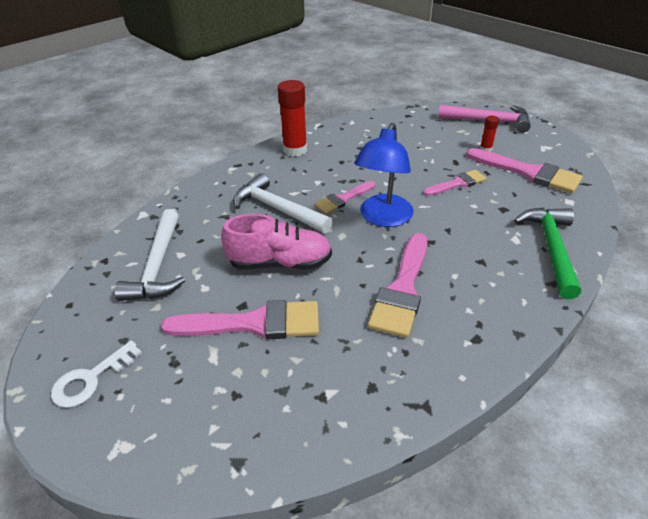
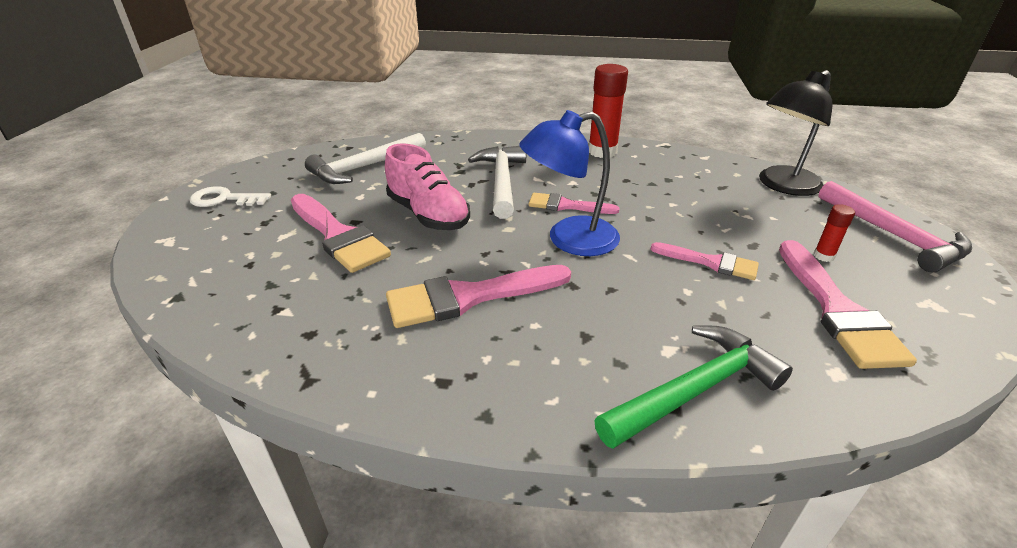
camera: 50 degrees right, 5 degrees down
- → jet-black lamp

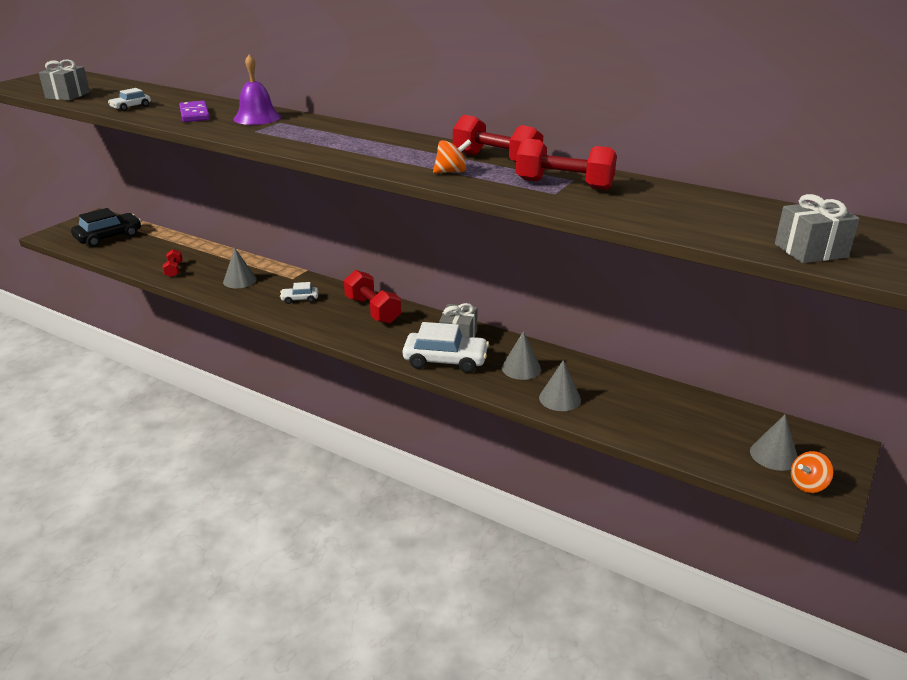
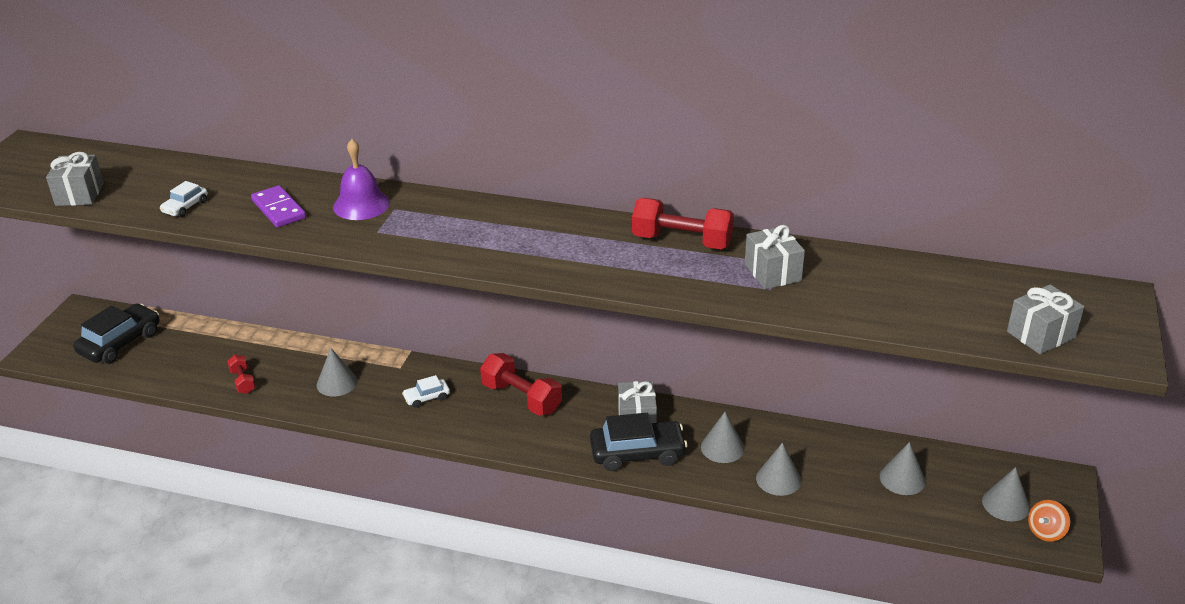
camera: 15 degrees left, 5 degrees up
crimson hand weight (4th from left) → gray wrapped gift (3rd from left)
orange-coloured toy top (1st from left) → -
white toy car (3rd from left) → jet-black toy car (2nd from left)
- → gray solid cone (4th from left)

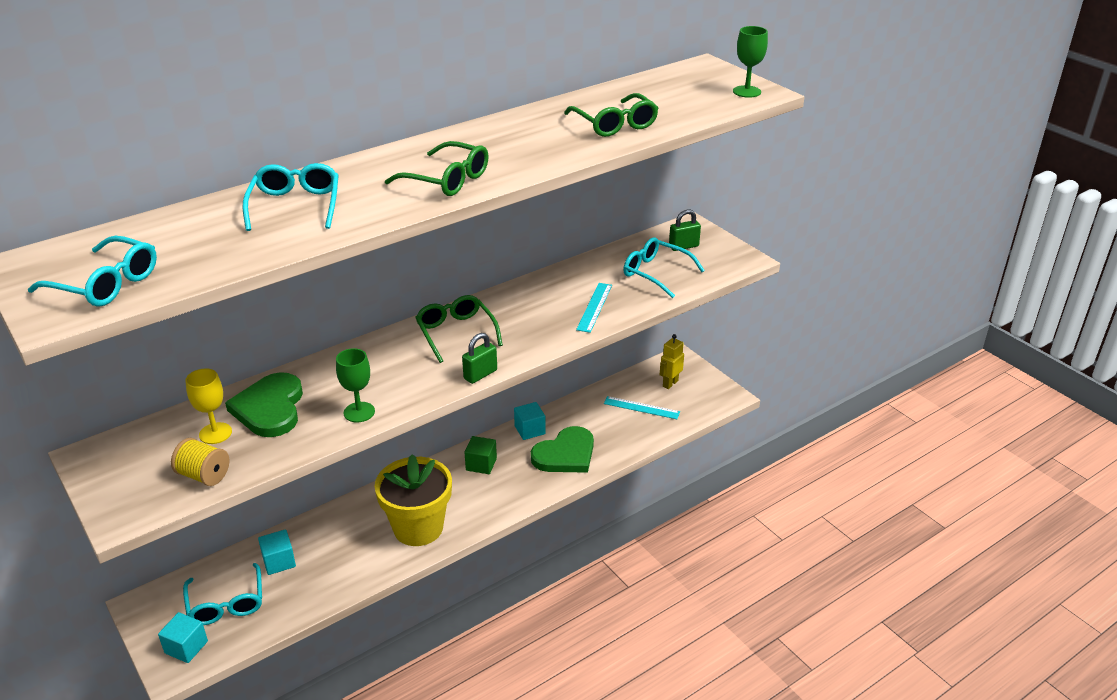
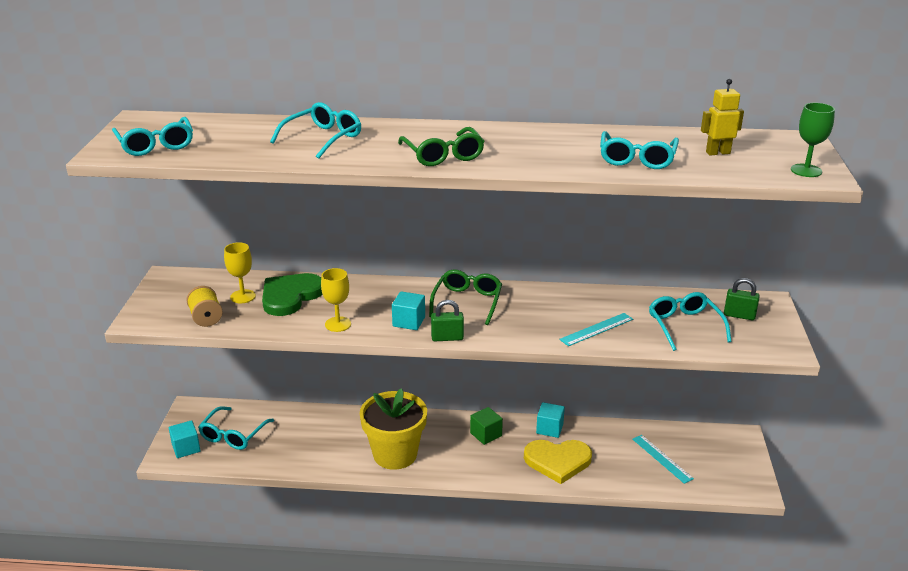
camera: 40 degrees right, 5 degrees down
emerald spectacles (3rd from left) → turquoise spectacles (4th from left)
golden robot figure, moved
emerald goblet (1st from left) → golden goblet (2nd from left)
emerald heart shape (2nd from left) → golden heart shape
turquoise block (2nd from left), moved

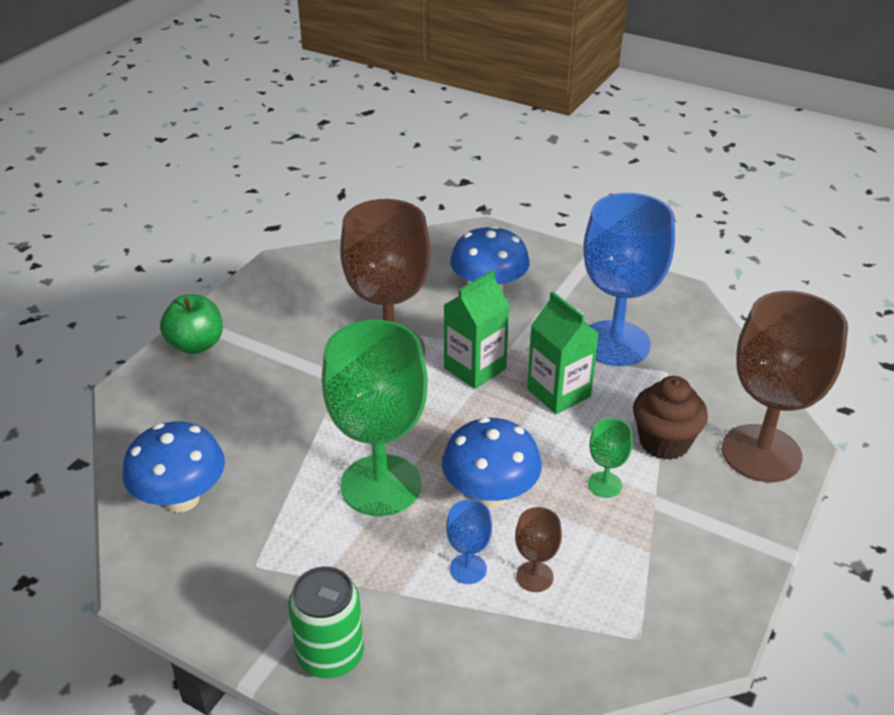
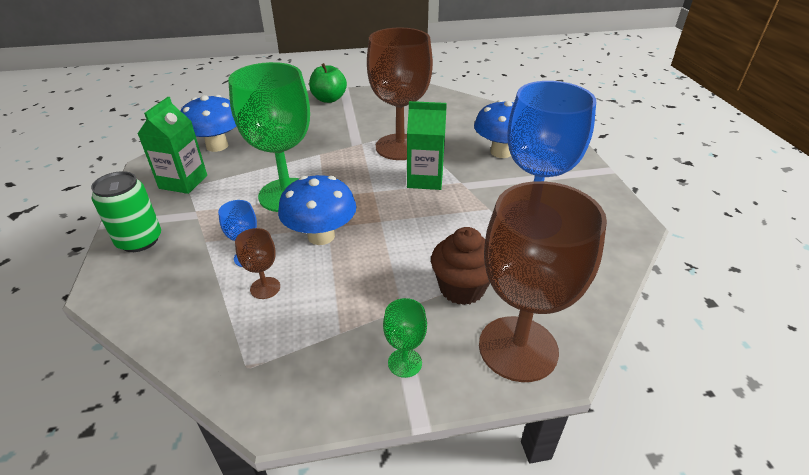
camera: 50 degrees right, 0 degrees up
emerald juice carton (2nd from left in the first image) → emerald juice carton (1st from left), moved
emerald goblet (2nd from left), moved

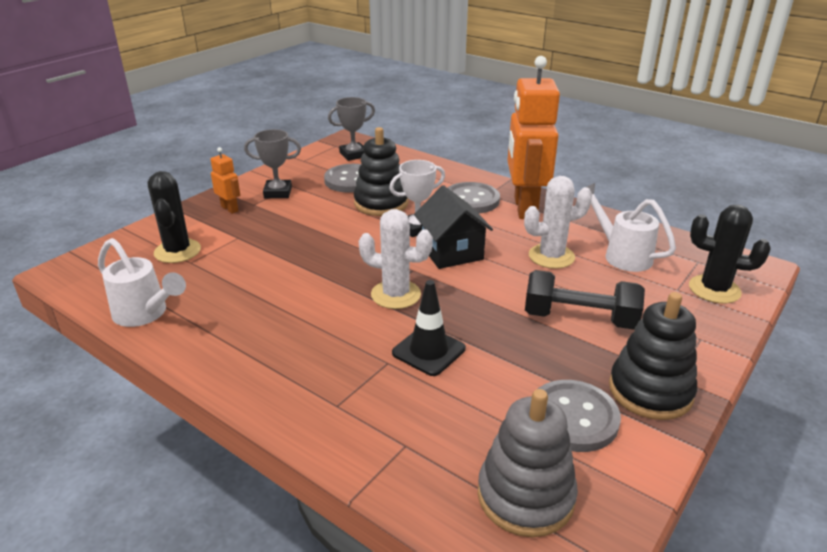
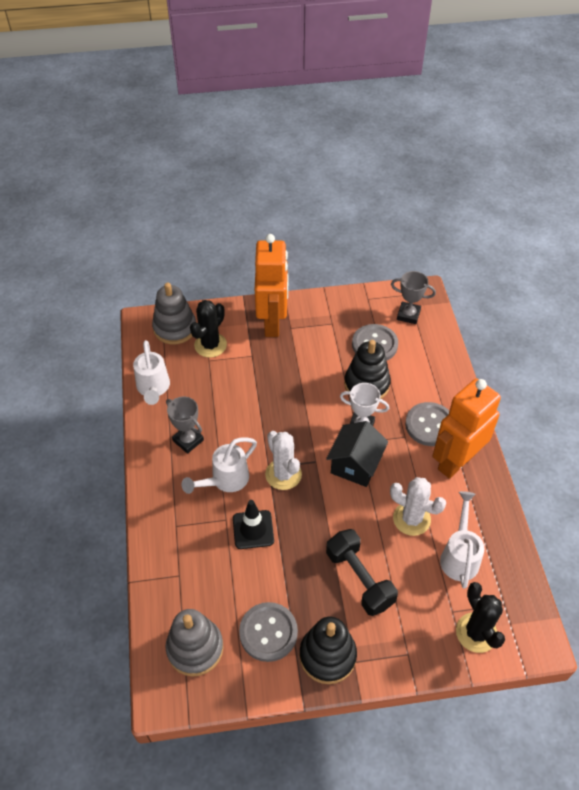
camera: 45 degrees right, 20 degrees up
gray prize cup (1st from left), moved
orange-coloured robot figure (1st from left), x2.29
- → gray stacking toy (1st from left)
- → white watering pot (2nd from left)

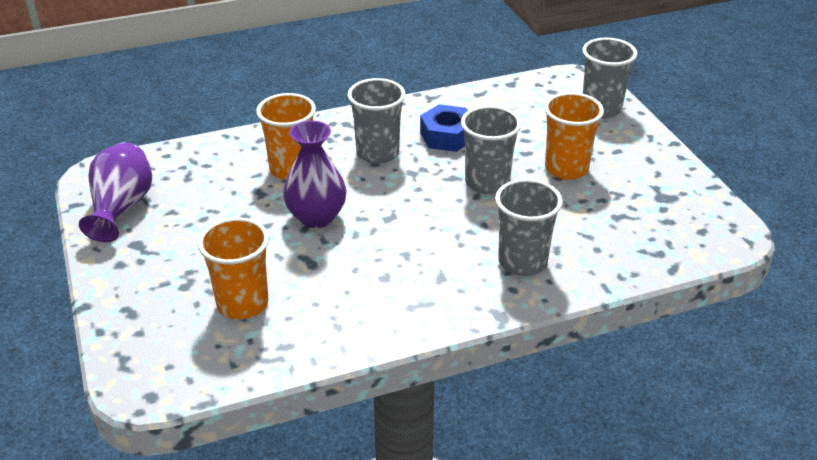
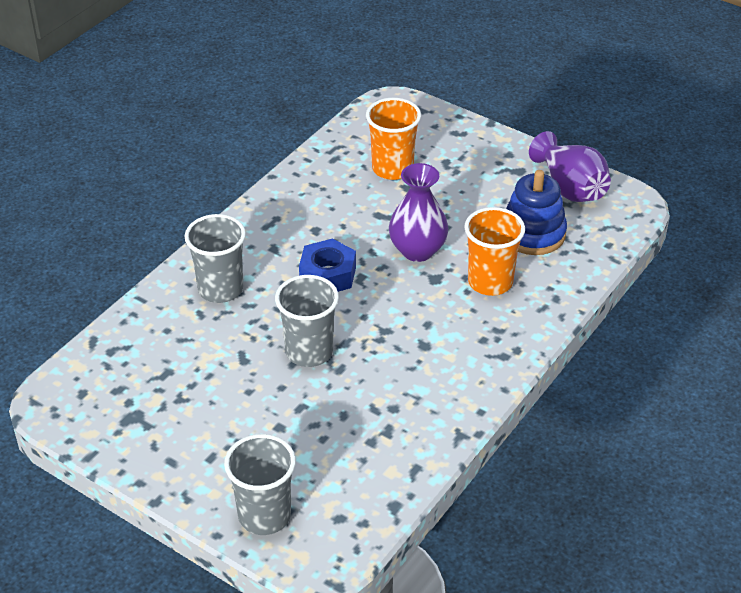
camera: 145 degrees right, 5 degrees up
gray beaker (1st from left) → -
orange-coloured beaker (3rd from left) → -
royal blue nut, moved
- → royal blue stacking toy

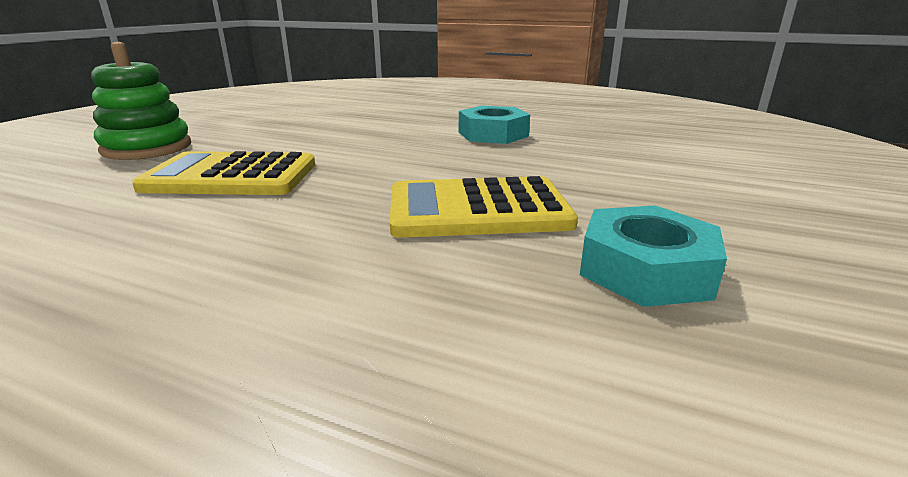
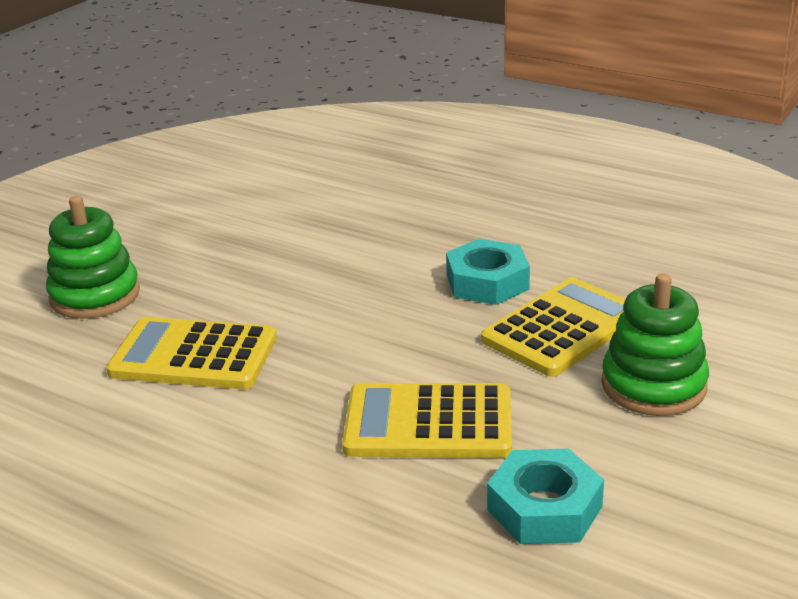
camera: 10 degrees right, 5 degrees up
- → emerald stacking toy (2nd from left)
- → golden calculator (3rd from left)

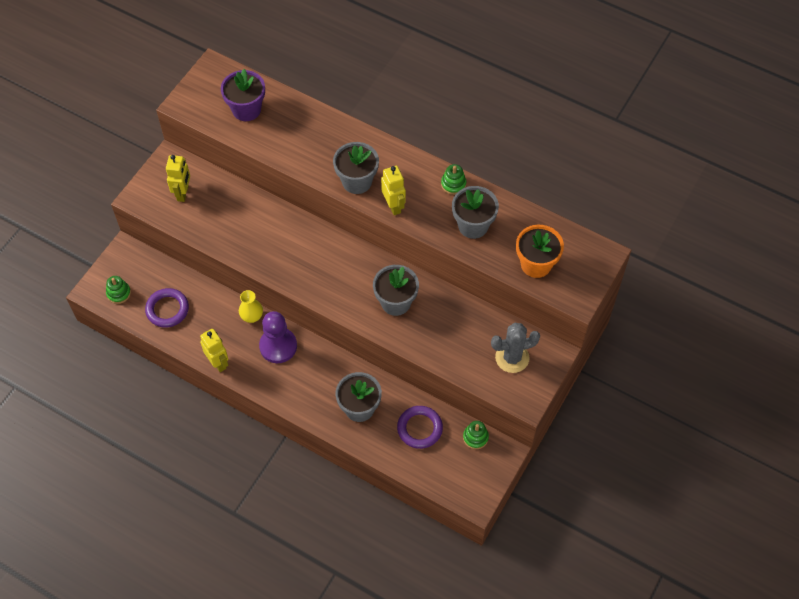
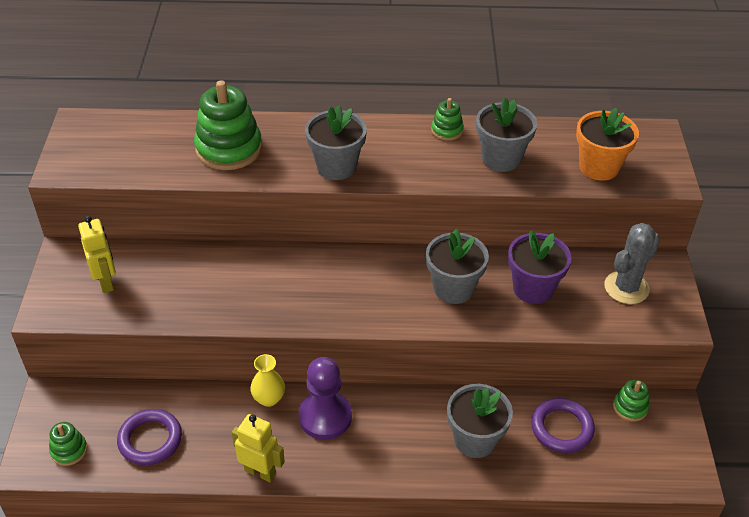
camera: 30 degrees left, 15 degrees down
violet potted plant, moved
golden robot figure (3rd from left) → -
- → emerald stacking toy (2nd from left)

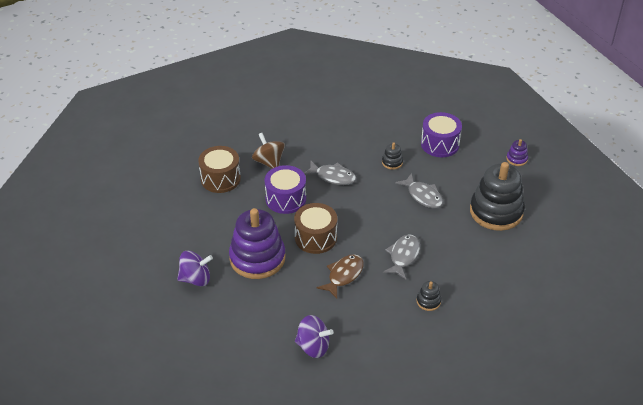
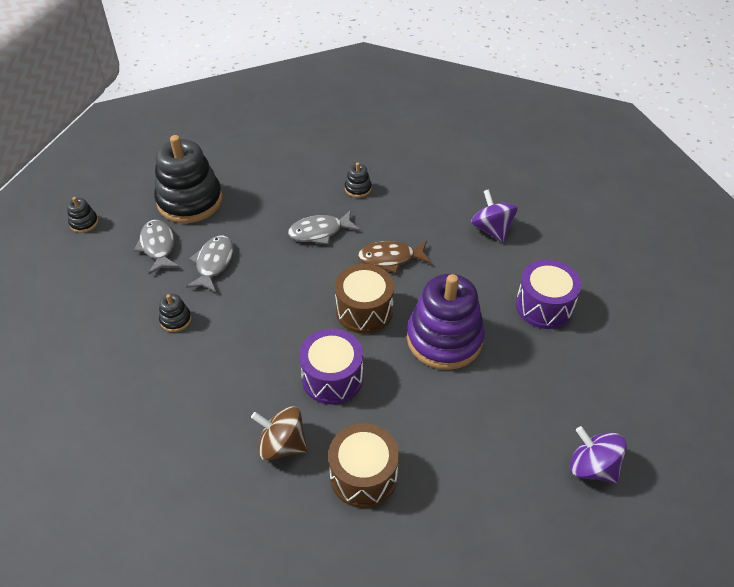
camera: 130 degrees left, 5 degrees up
violet snare drum (2nd from left), moved
brown toy top, 90 degrees clockwise
violet stacking toy (2nd from left) → jet-black stacking toy (1st from left)
gray fish (1st from left), moved
violet toy top (1st from left in the first image) → violet toy top (2nd from left), moved

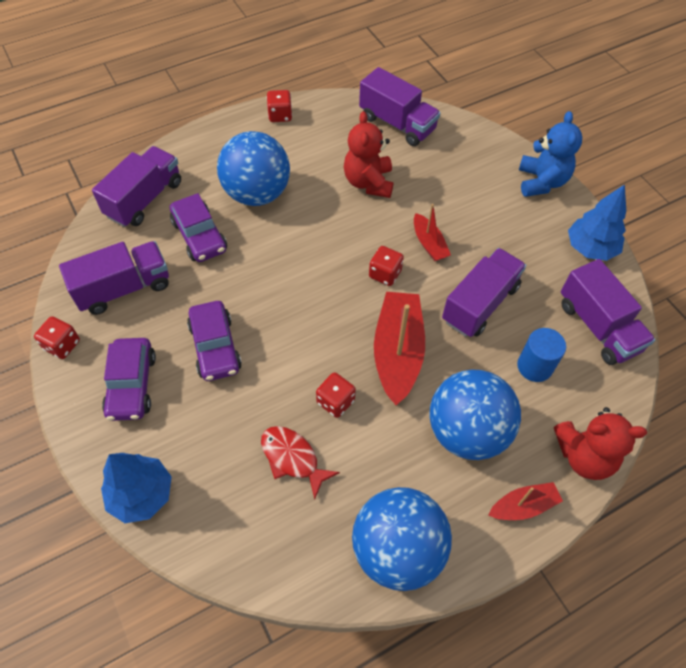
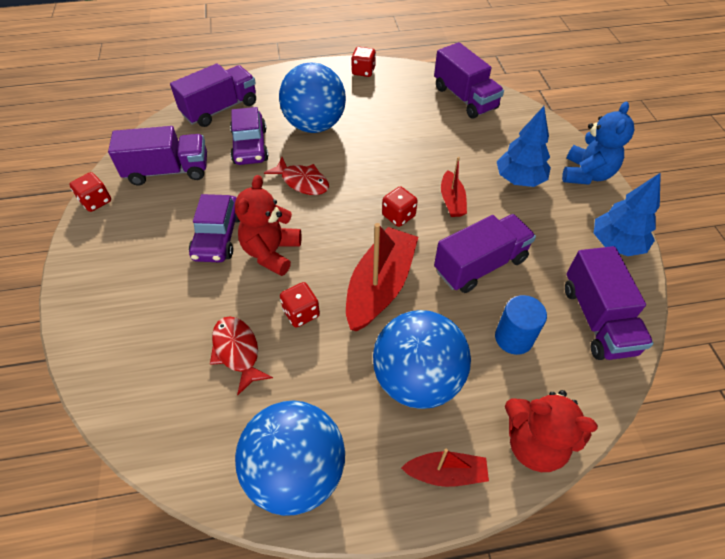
camera: 20 degrees right, 5 degrees down
crimson stuffed bear (1st from left), moved
violet toy car (1st from left) → -
royal blue tree (1st from left), moved
- → crimson fish (2nd from left)

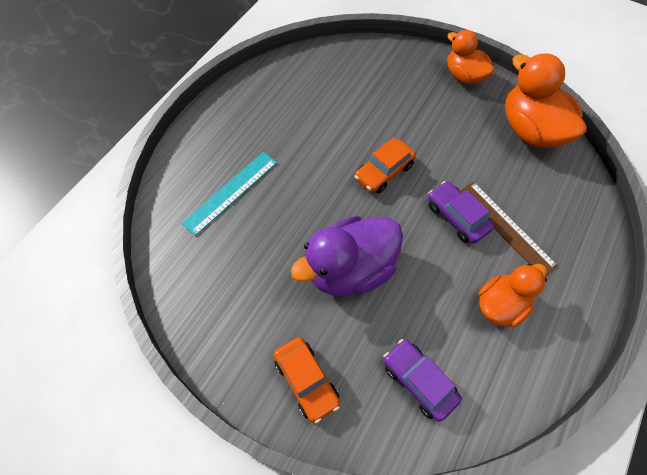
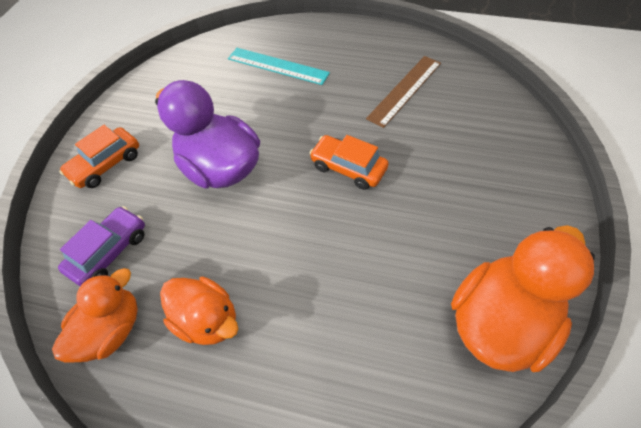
camera: 75 degrees right, 5 degrees down
orange-coloured rubber duck (1st from left), moved
violet toy car (2nd from left) → -
brown measuring stick, moved

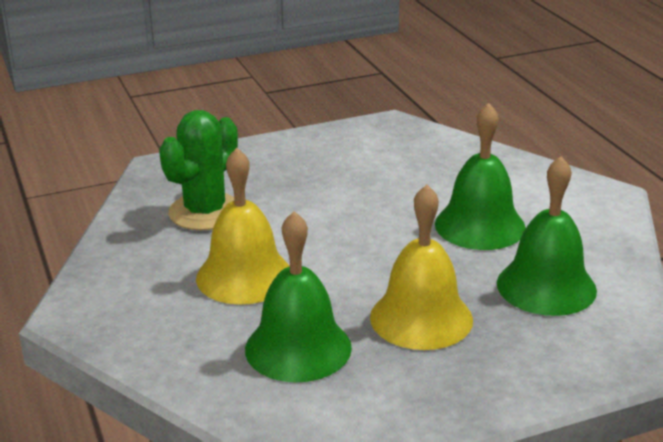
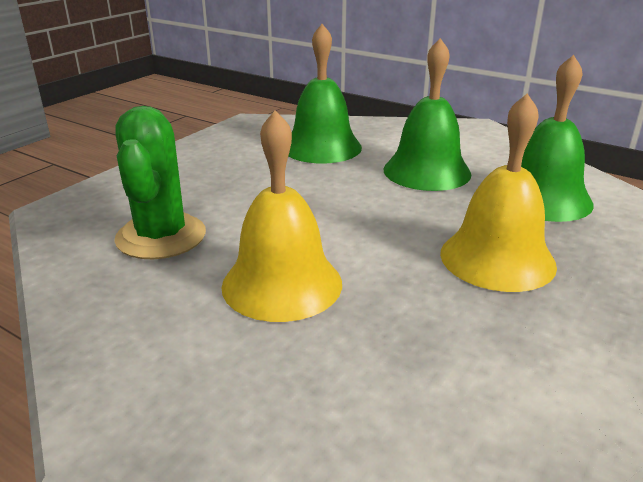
camera: 35 degrees left, 0 degrees up
emerald bell (1st from left), moved

